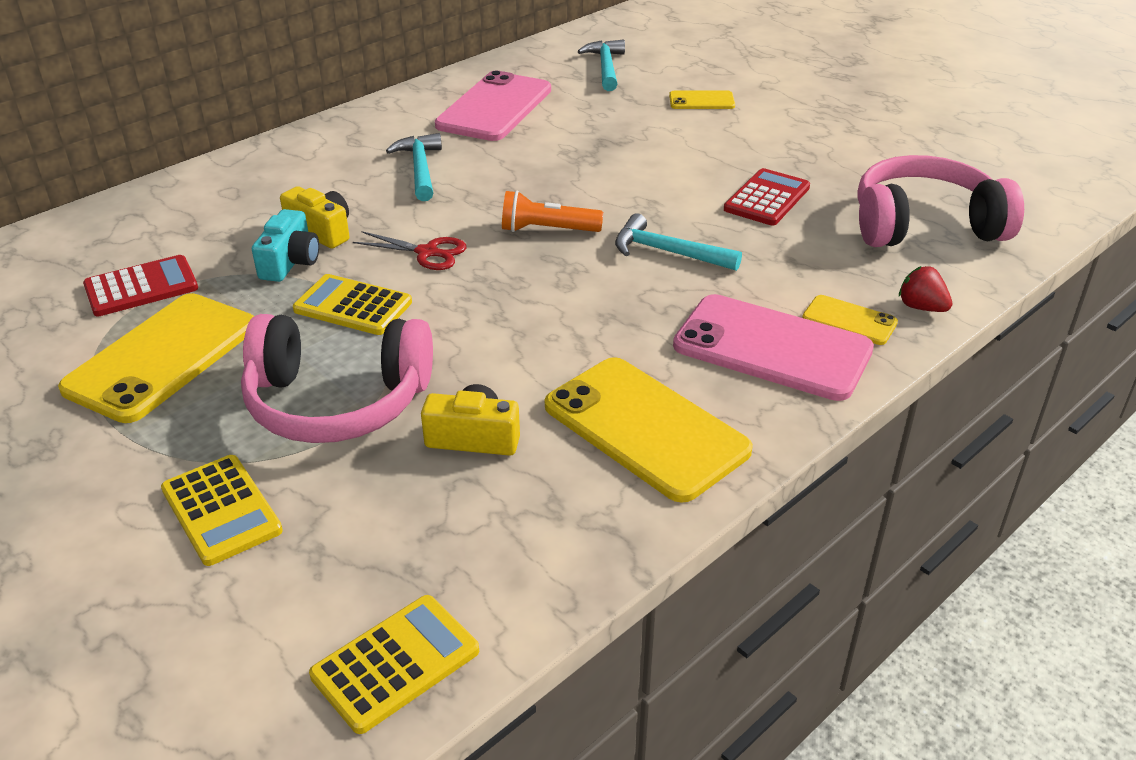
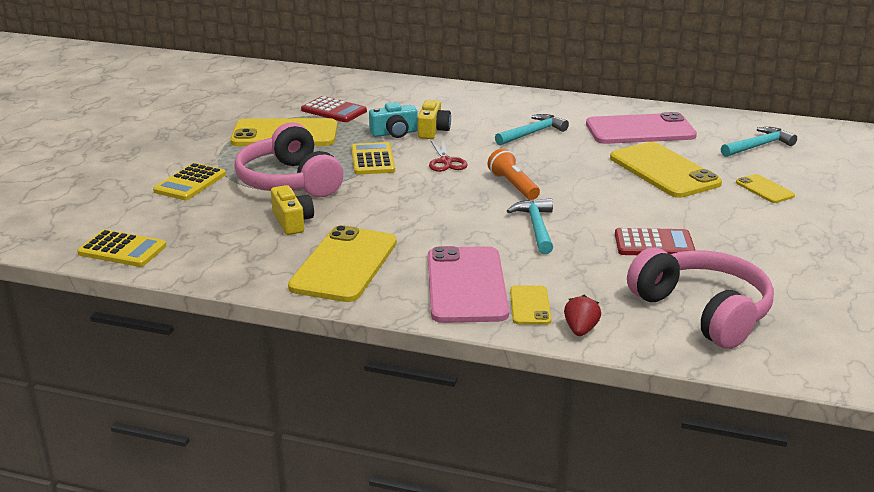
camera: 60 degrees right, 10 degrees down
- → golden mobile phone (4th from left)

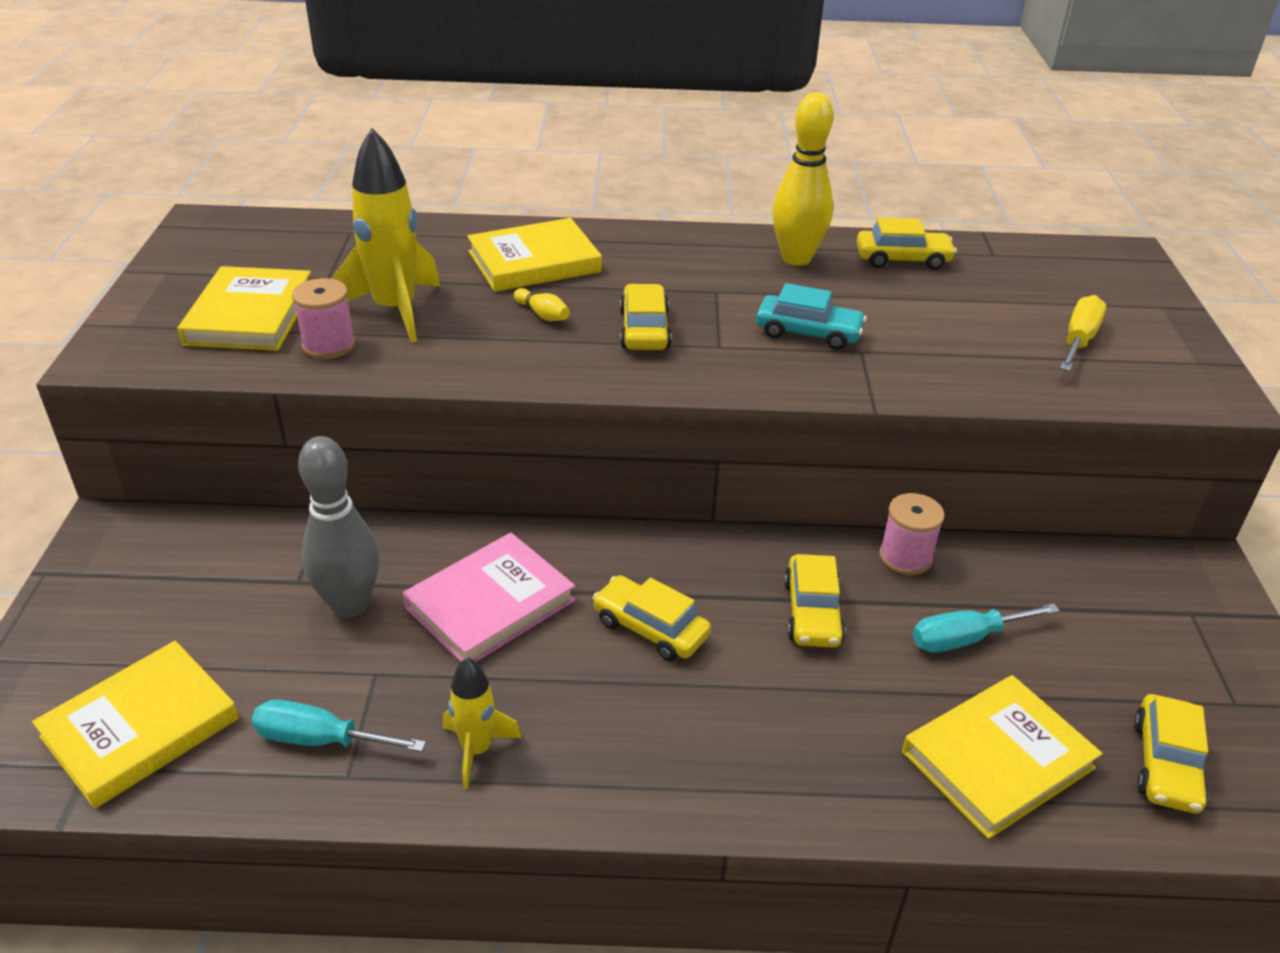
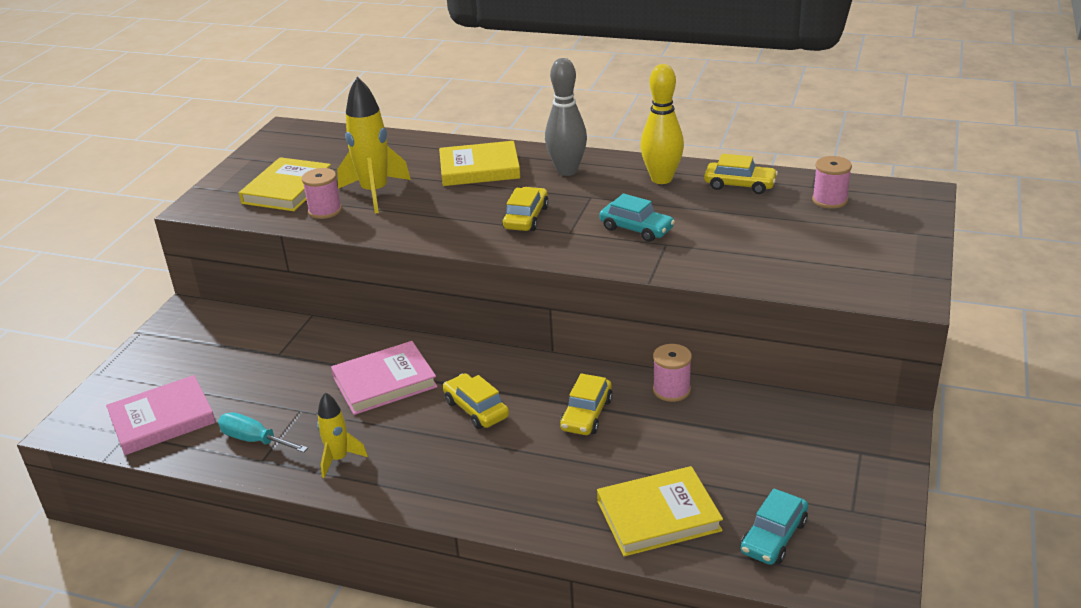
camera: 20 degrees right, 5 degrees down
golden skittle (1st from left) → -
golden flat screwdriver → -
gray skittle, moved
turquoise flat screwdriver (2nd from left) → -
golden book (1st from left) → pink book (1st from left)
golden toy car (5th from left) → turquoise toy car (2nd from left)
- → pink bobbin (3rd from left)

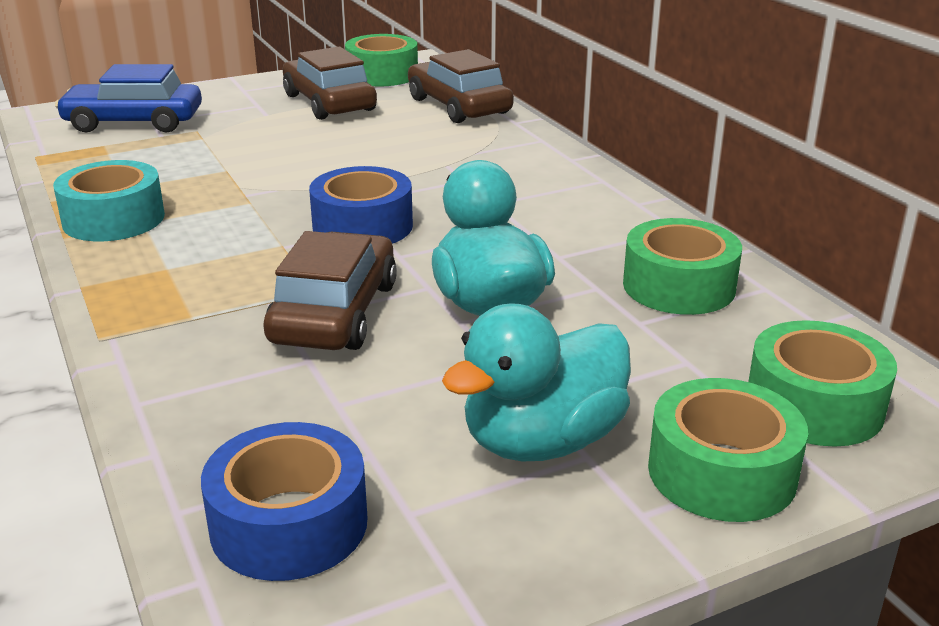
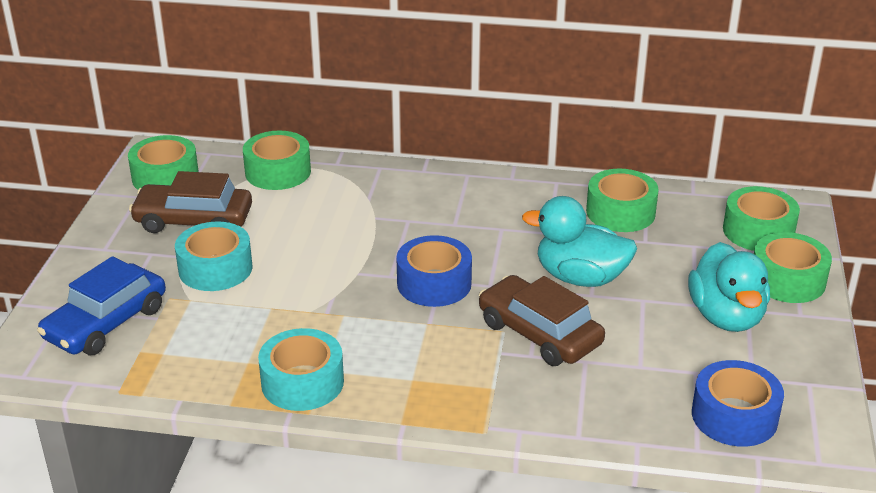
camera: 55 degrees left, 5 degrees up
brown toy car (3rd from left) → emerald roll of tape (2nd from left)
- → turquoise roll of tape (1st from left)

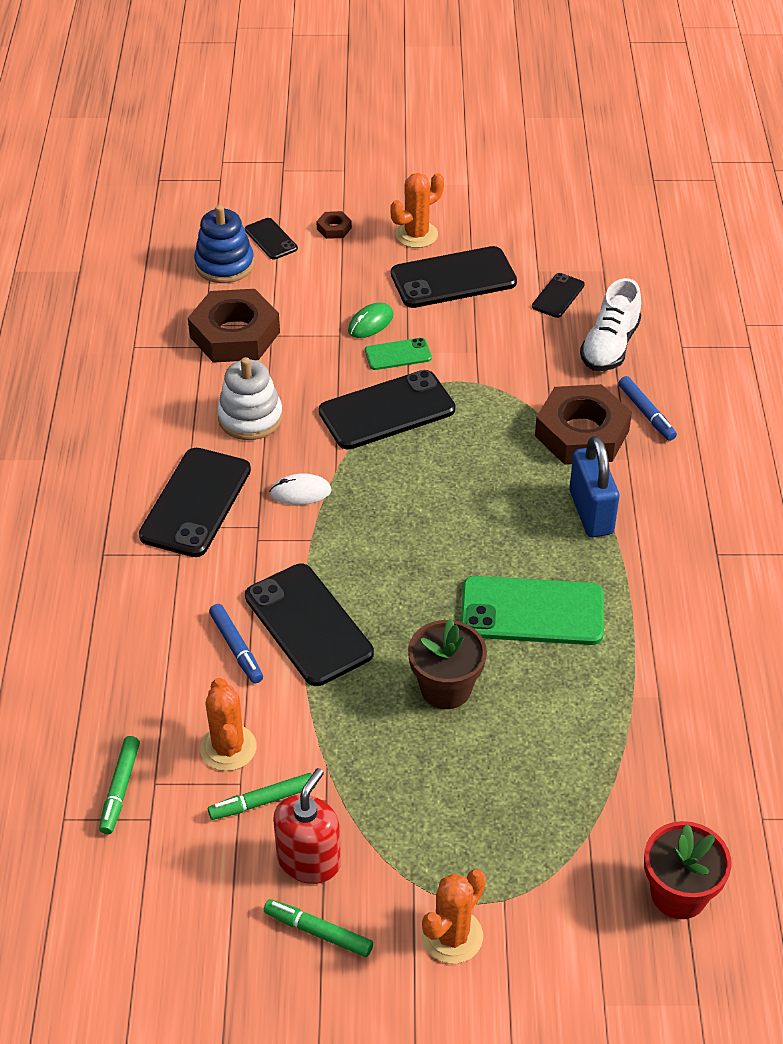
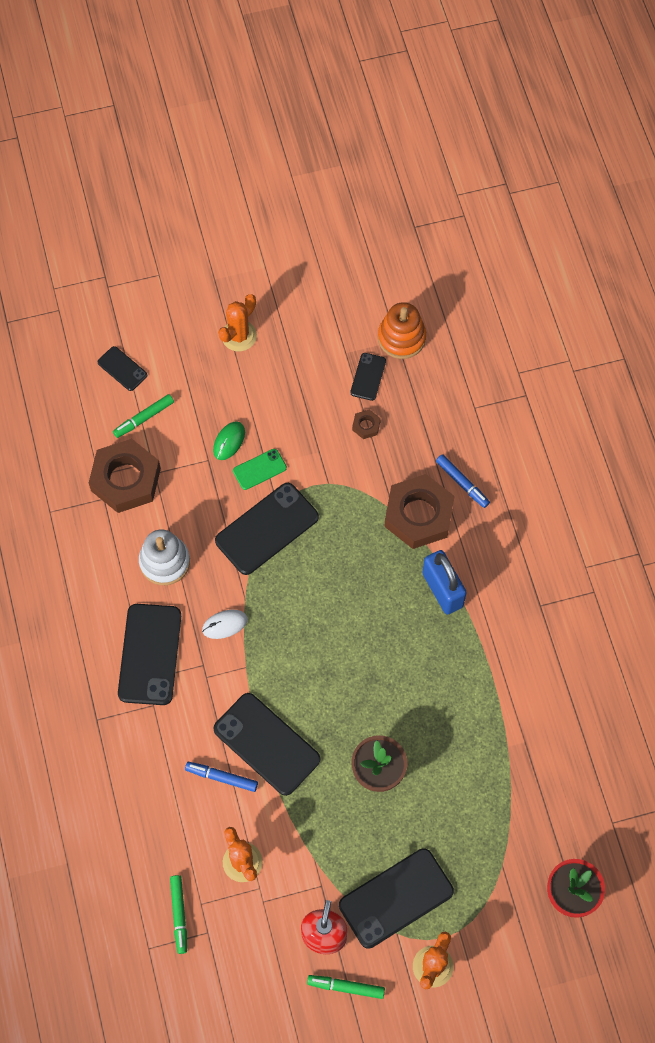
camera: 15 degrees left, 20 degrees up
royal blue stacking toy → -
brown nut (2nd from left), moved
jet-black mobile phone (5th from left in the first image) → jet-black mobile phone (6th from left), moved
white sneaker → -
emerald mobile phone (2nd from left) → -
royal blue marker (1st from left), 150 degrees clockwise
emerald marker (2nd from left in the first image) → emerald marker (1st from left), moved
- → orange-coloured stacking toy

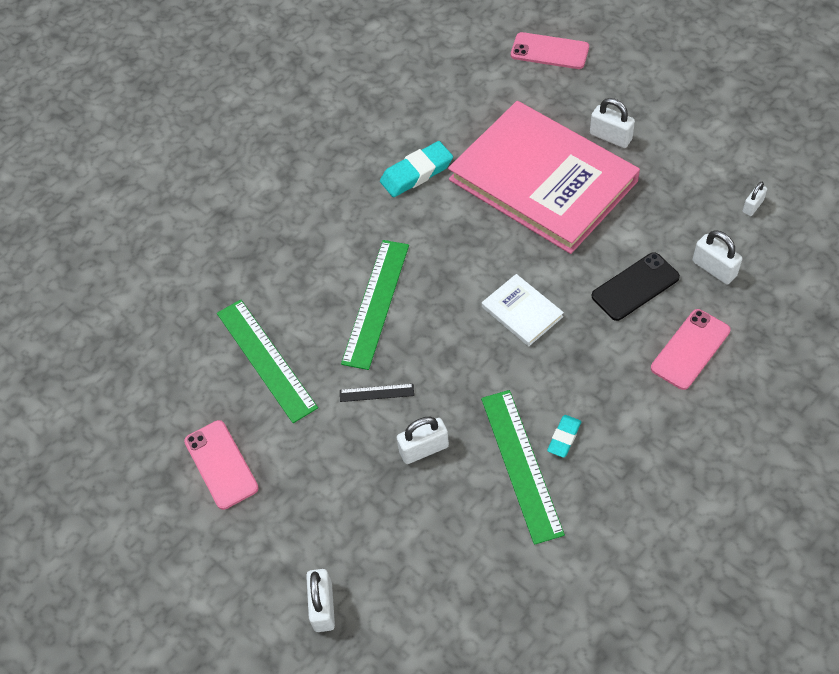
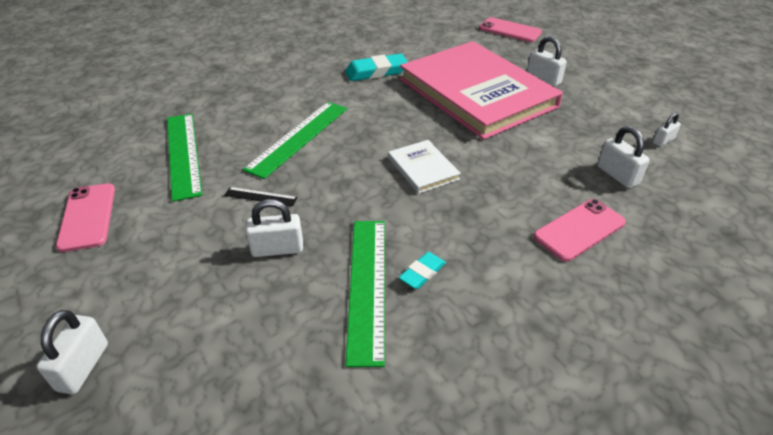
camera: 10 degrees right, 15 degrees down
jet-black mobile phone → -

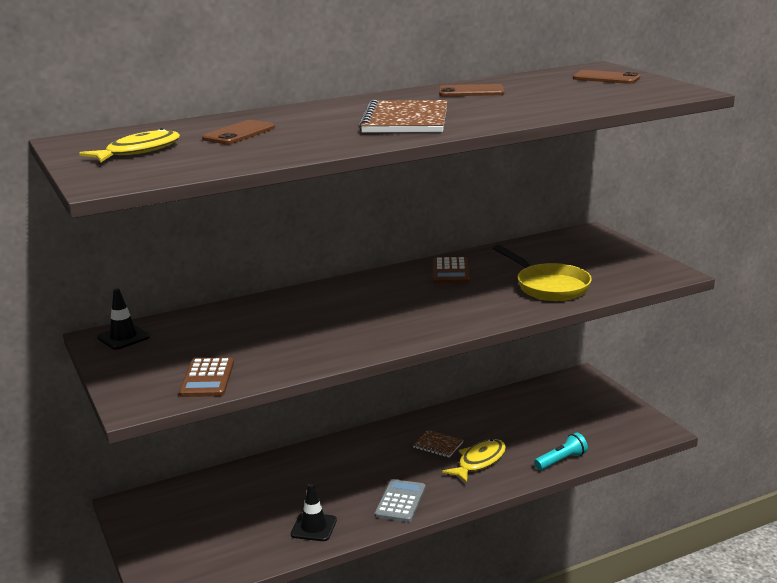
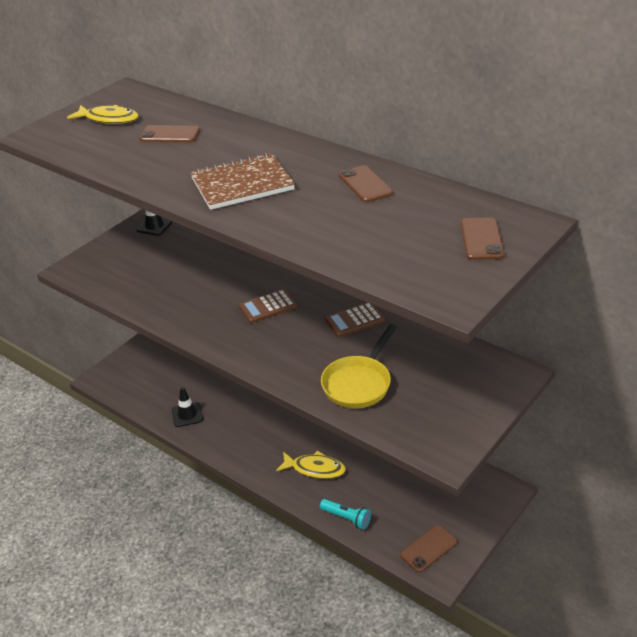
camera: 65 degrees right, 15 degrees up
brown calculator (1st from left), moved
brown notebook (2nd from left) → -
gray calculator → -
- → brown mobile phone (3rd from left)

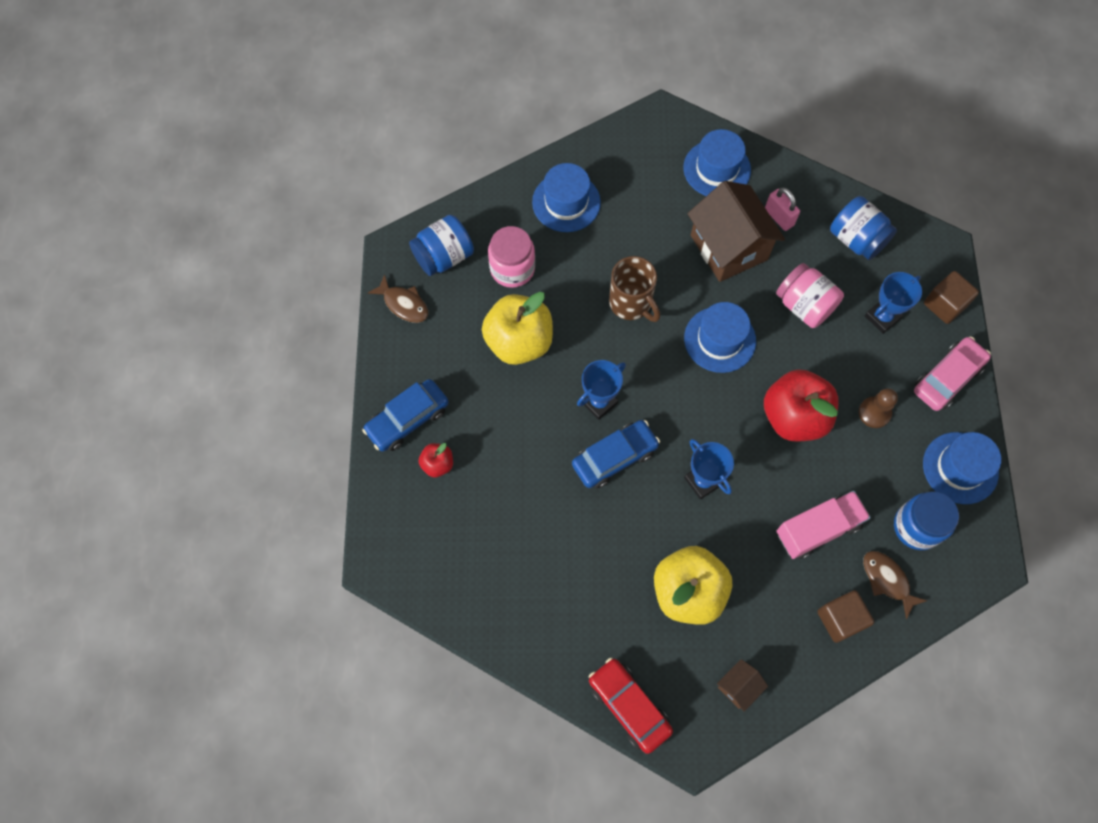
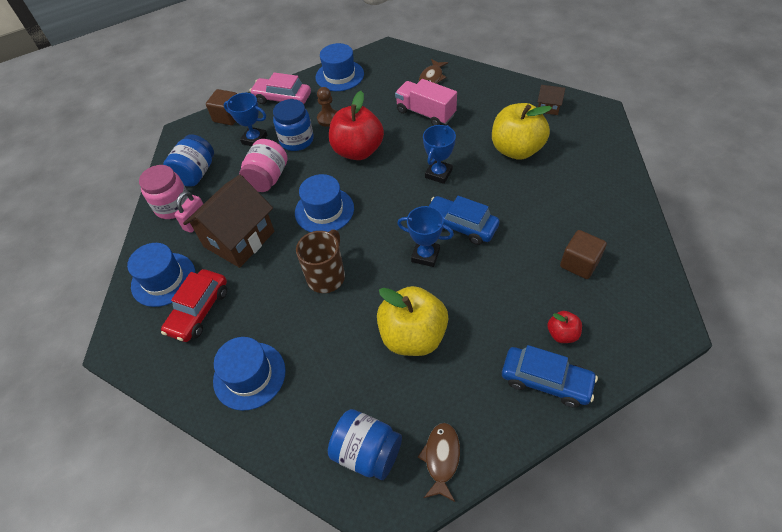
camera: 115 degrees left, 15 degrees down
pink preserve jar (1st from left), moved
royal blue preserve jar (3rd from left in the first image) → royal blue preserve jar (2nd from left), moved
brown block (1st from left in the first image) → brown block (2nd from left), moved
crimson toy car, moved

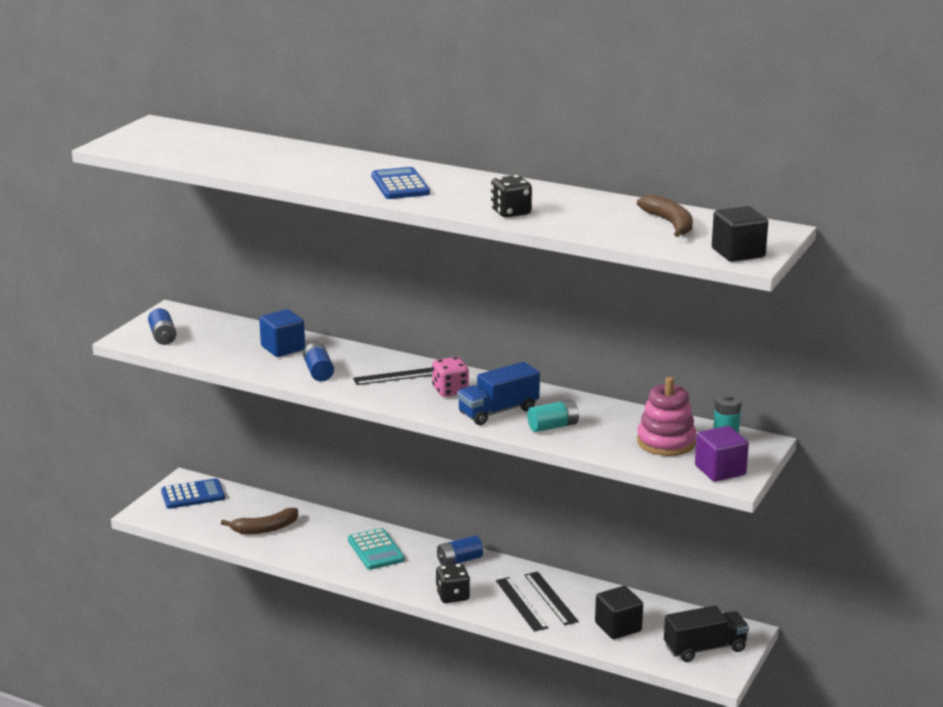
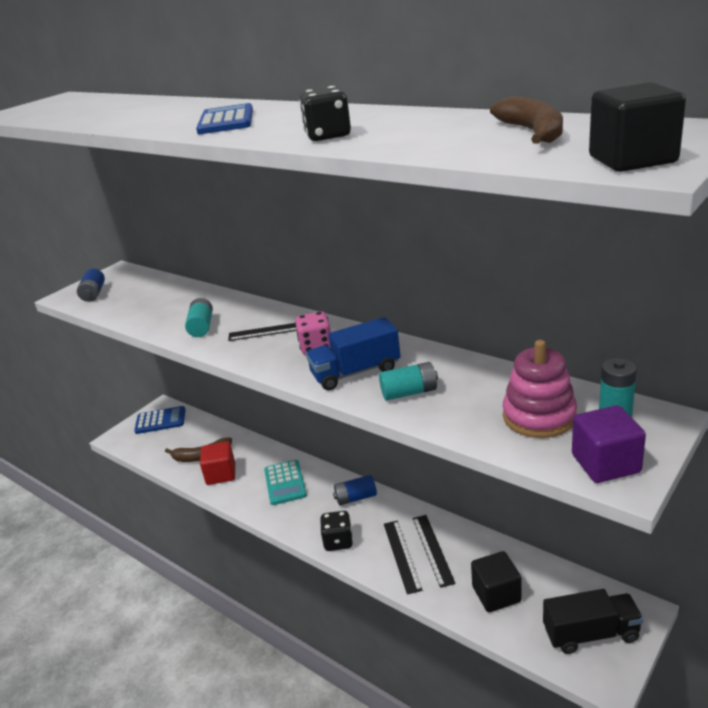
camera: 15 degrees right, 5 degrees up
royal blue block → -
royal blue power cell (2nd from left) → turquoise power cell (1st from left)
- → crimson block

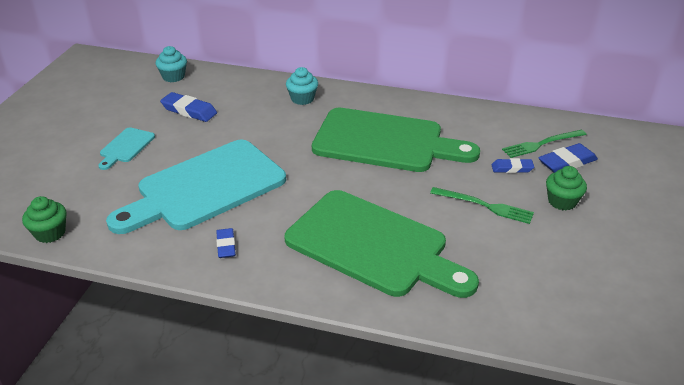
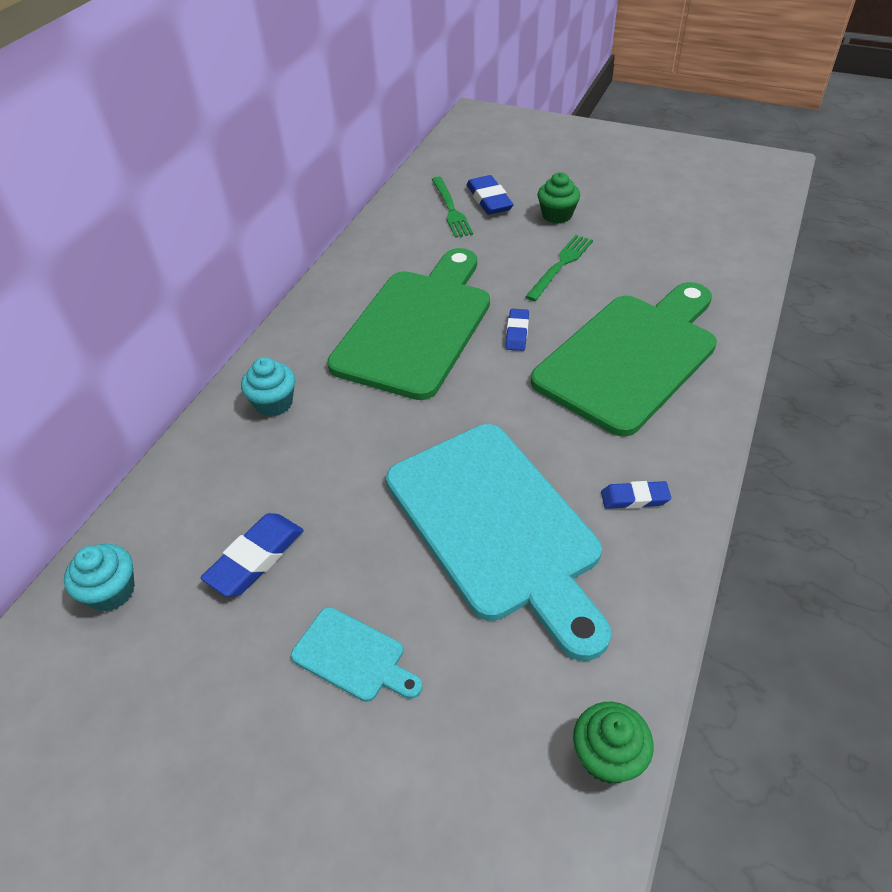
camera: 80 degrees left, 10 degrees up
royal blue gum eraser (3rd from left), moved

